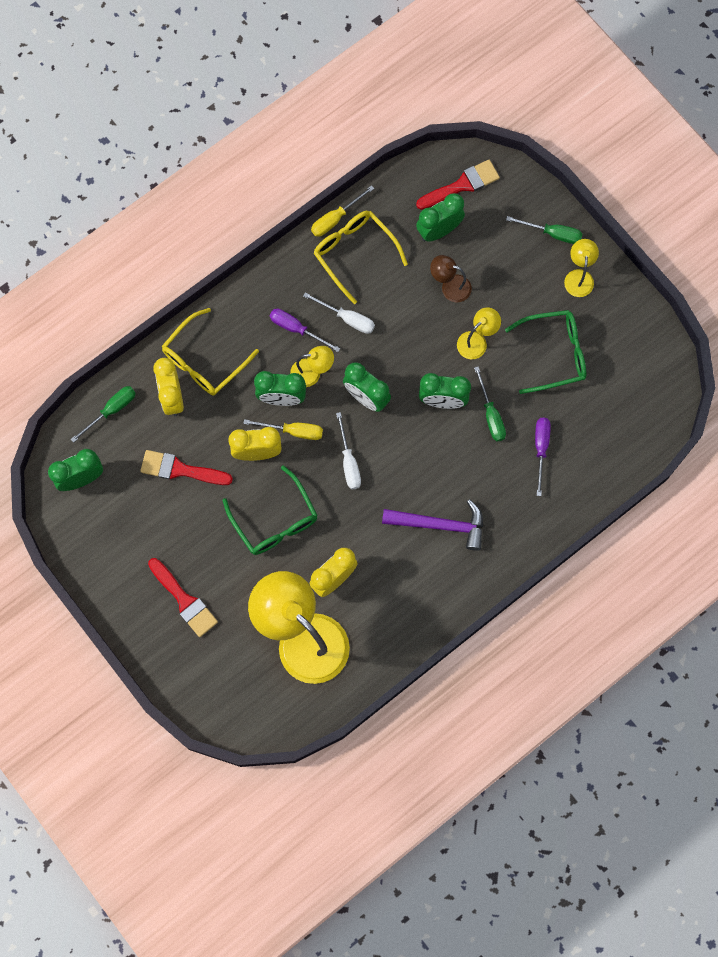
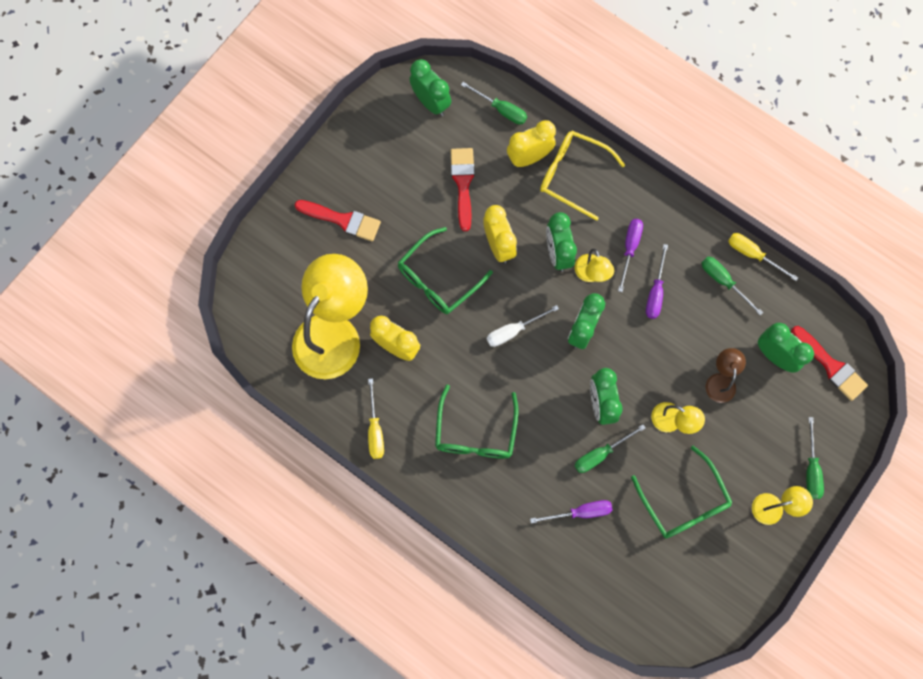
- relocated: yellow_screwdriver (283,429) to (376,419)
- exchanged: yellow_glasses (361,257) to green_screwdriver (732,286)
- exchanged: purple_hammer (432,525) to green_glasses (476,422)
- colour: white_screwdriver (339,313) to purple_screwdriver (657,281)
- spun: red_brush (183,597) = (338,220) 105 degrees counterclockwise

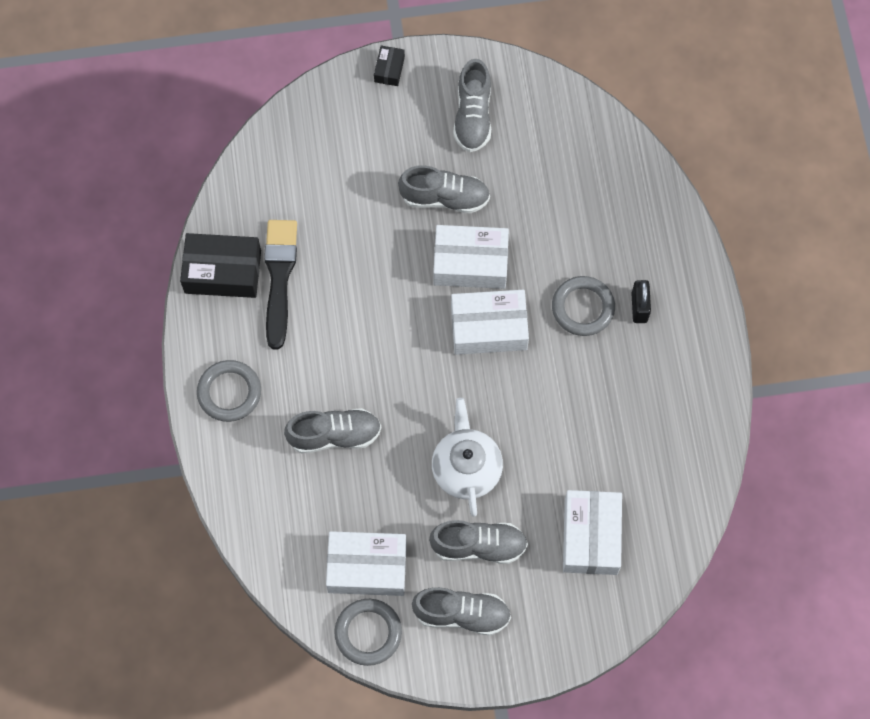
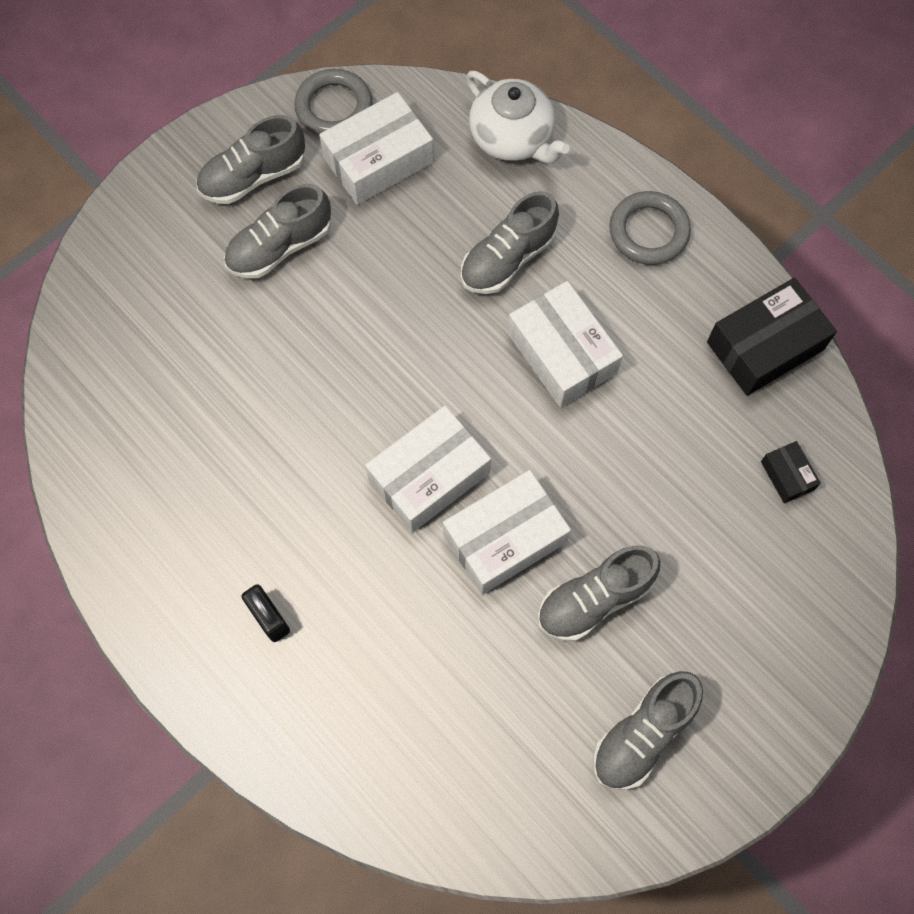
- missing: black_brush (280,284)
- missing: grey_ring (583,306)
- relocated: black_box (389,66) to (791,472)
- relocated: white_teapot (467,457) to (518,117)
- relocated: white_box (592,532) to (565,344)
- spun: grey_shoe (472,105) = (648,730) 105 degrees counterclockwise

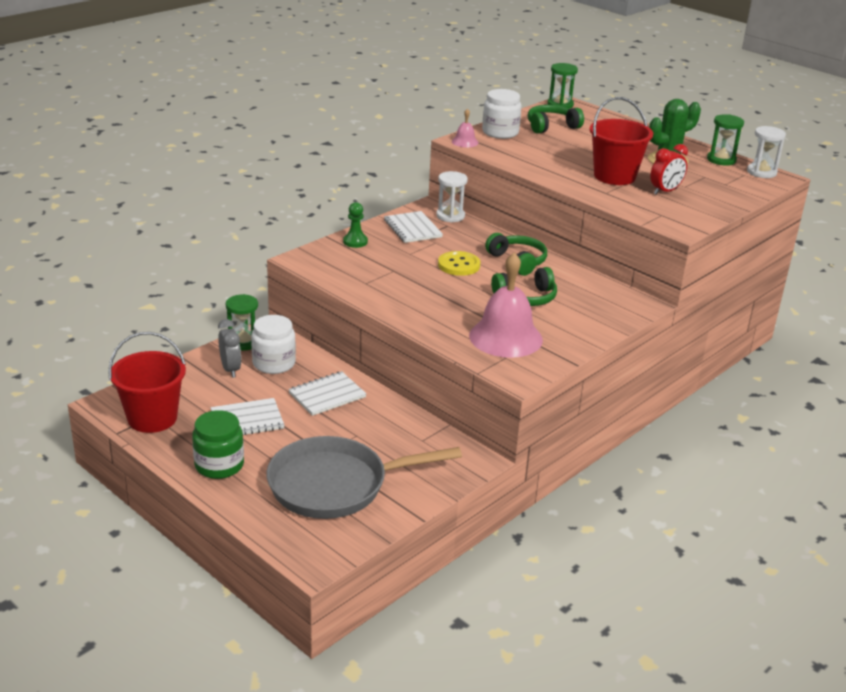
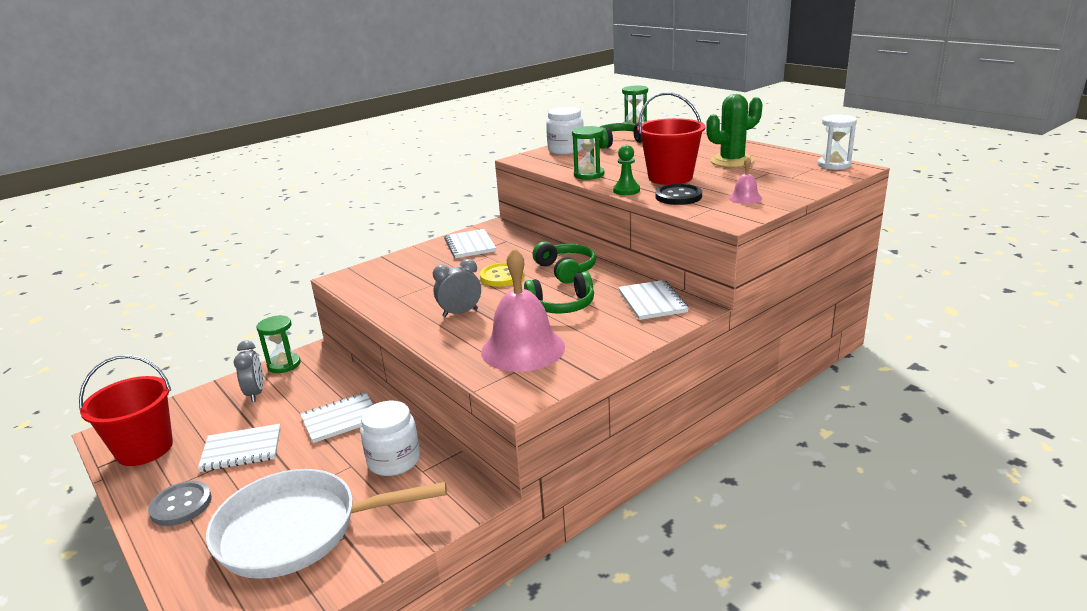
- missing: white_hourglass (452,197)
- missing: red_clock (669,169)
- appeared: grey_clock (457,288)
- appeared: white_notebook (653,300)
- appeared: black_button (678,194)
- relocated: white_jar (273,344) to (390,438)
- relocated: green_pawn (355,225) to (626,170)
- relocated: pink_bell (465,128) to (745,180)
- relocated: green_hourglass (725,140) to (588,153)
- exchanged: green_jar (218,444) to grey_button (180,503)
- colour: grey_pan (364,477) to white_pan (326,524)

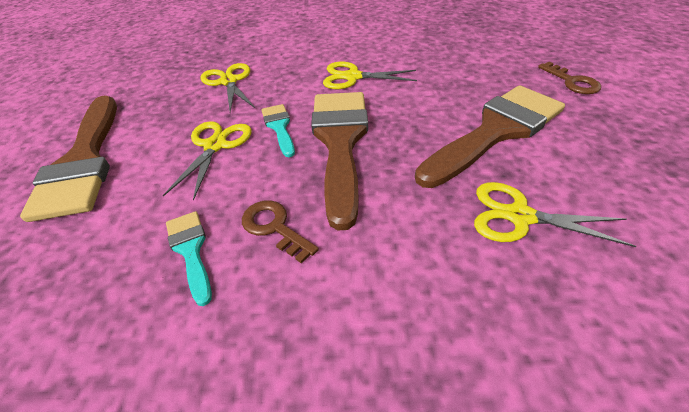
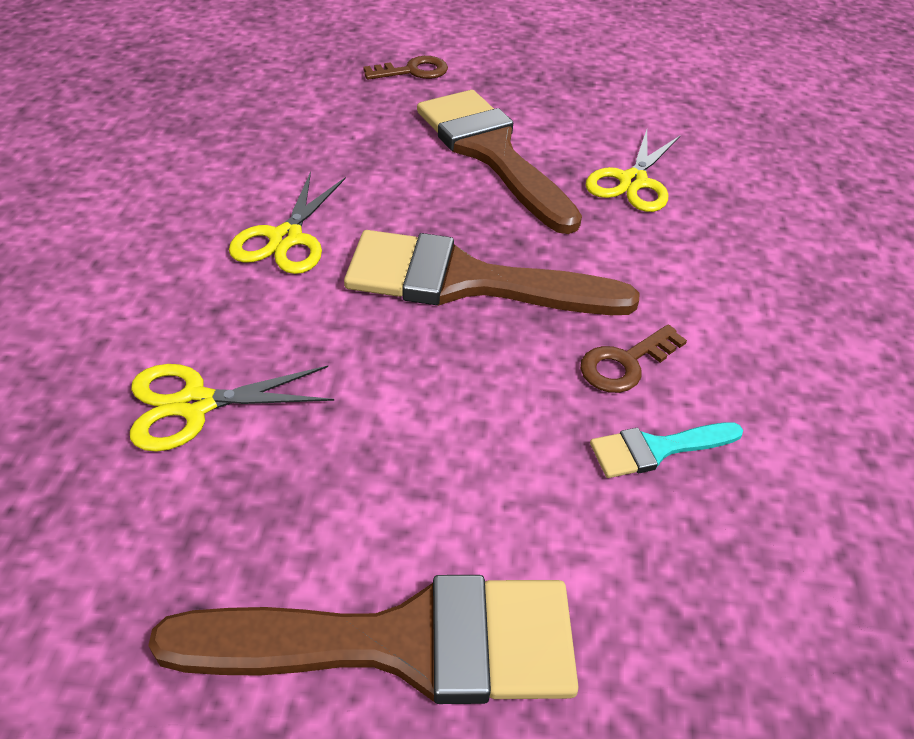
- missing: yellow_scissors (207,161)
- missing: turquoise_brush (278,130)

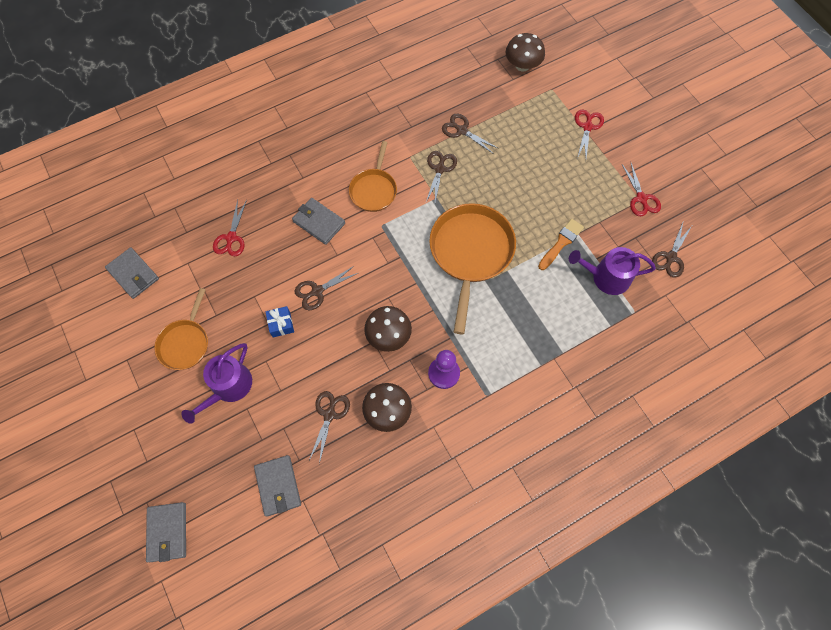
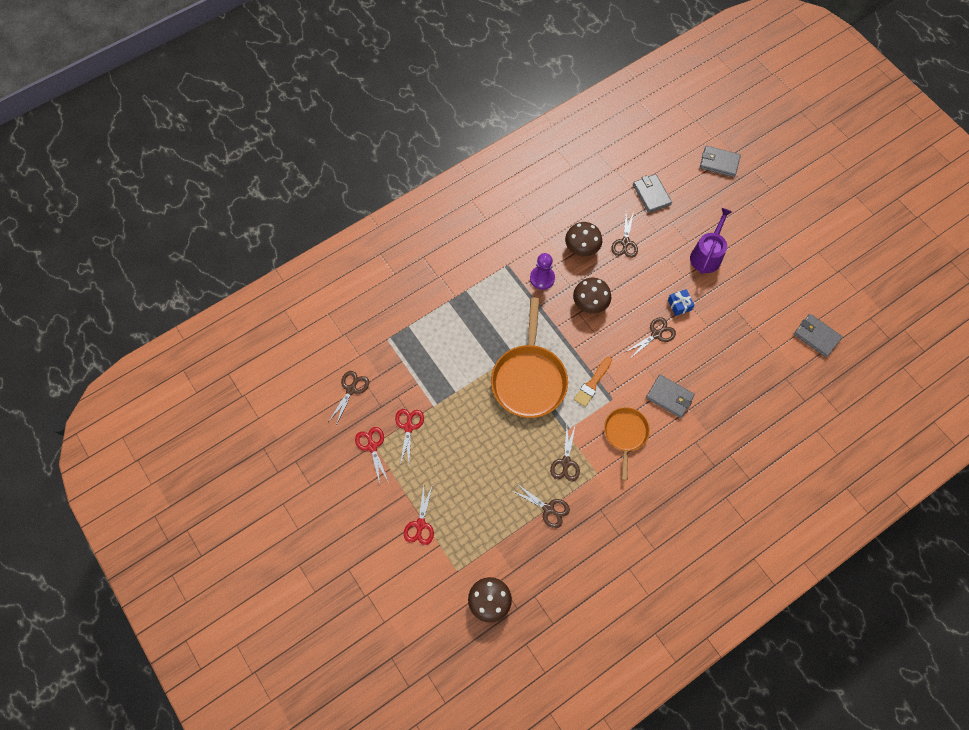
- missing: orange_pan (181,329)
- missing: purple_watering_can (612,271)
- relocated: red_scissors (230,228) to (409,437)
- relocated: orange_brush (561,244) to (593,382)
- spun: grey_wallet (166,532) = (720,161) 60 degrees counterclockwise

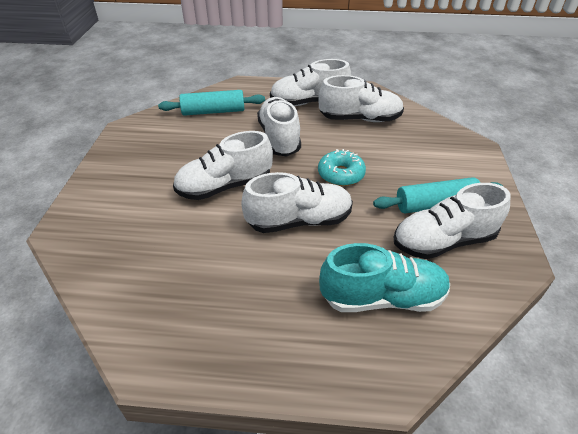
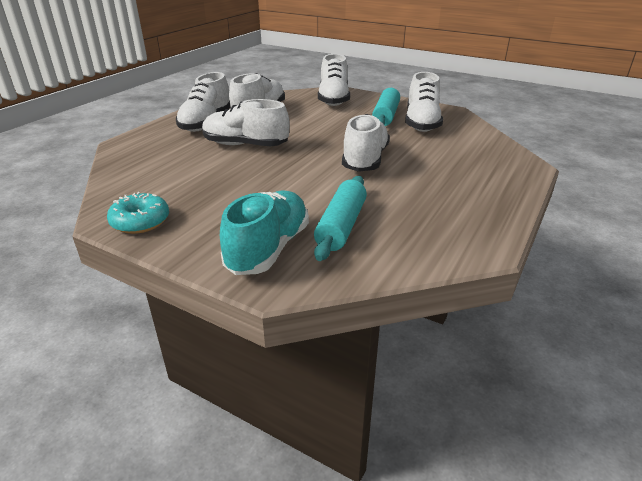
- relocated: turquoise_rolling_pin (211,103) to (340,218)
- relocated: white_shoe (223,165) to (334,80)
- relocated: turquoise_donut (342,167) to (138,213)
- relocated: turquoise_shoe (384,277) to (264,232)

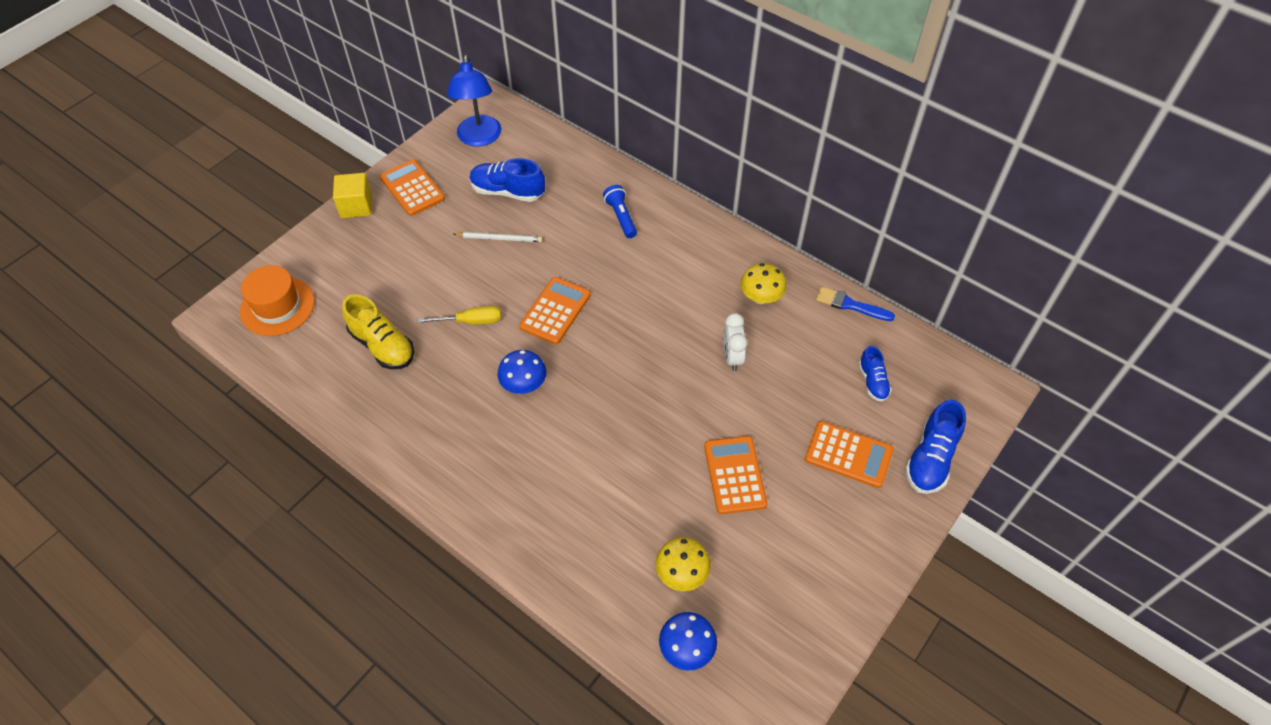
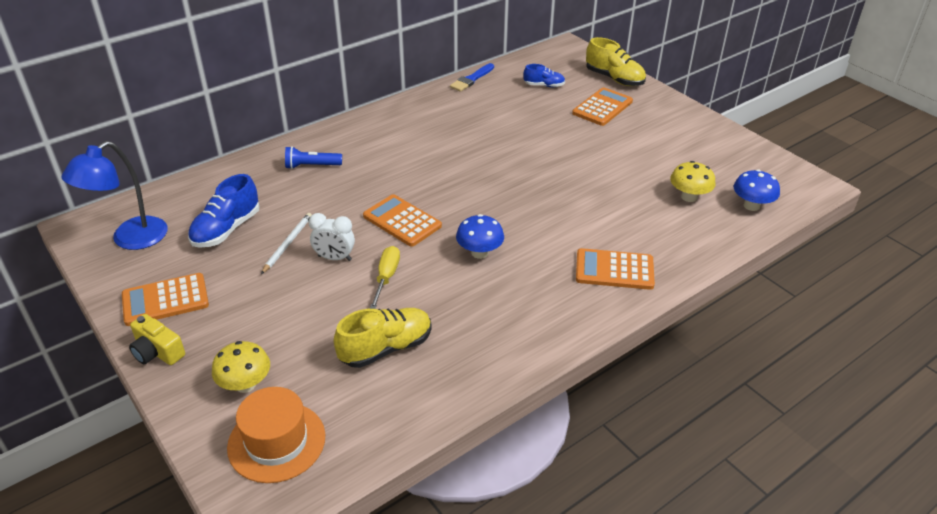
- relocated: orange_calculator (735,475) to (615,269)
- relocated: white_clock (735,342) to (332,237)
- relocated: yellow_mushroom (763,283) to (241,367)
- exchanged: yellow_cube (352,195) to yellow_camera (157,339)
- colour: blue_shoe (935,447) to yellow_shoe (616,61)
- spun: blue_lamp (474,100) = (114,195) 120 degrees clockwise

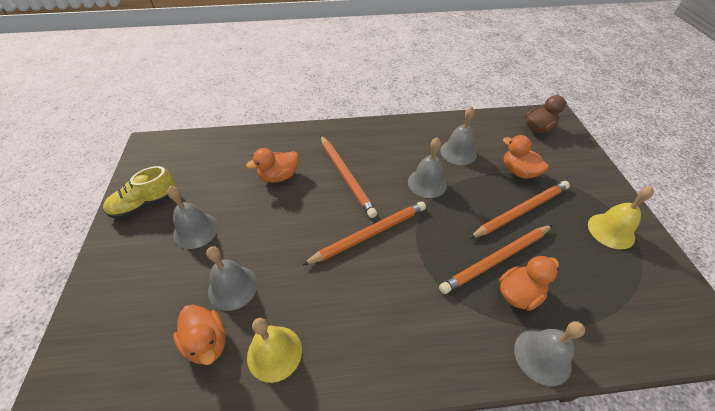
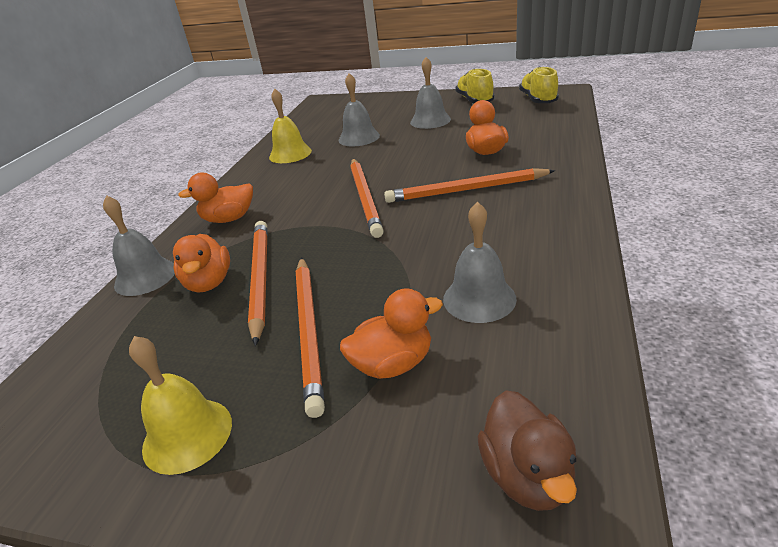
- missing: grey_bell (427,167)
- appeared: yellow_shoe (539,84)
- relocated: orange_duck (199,335) to (215,198)

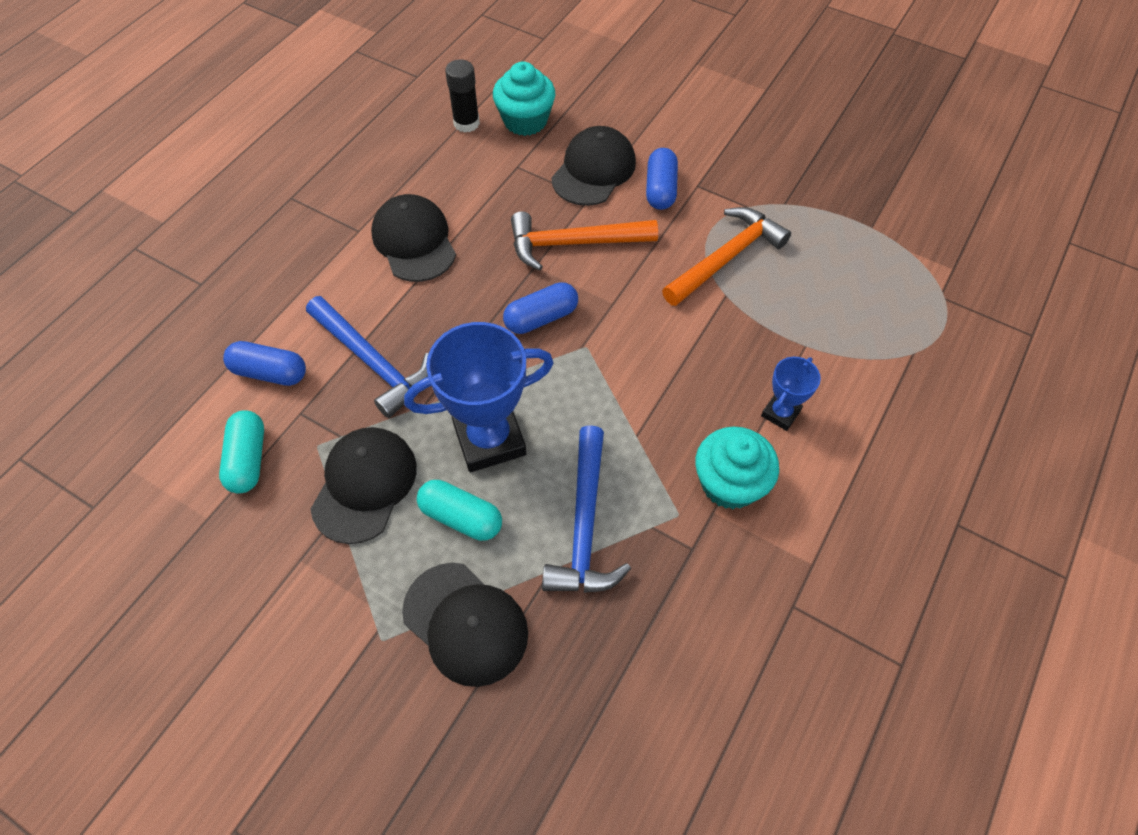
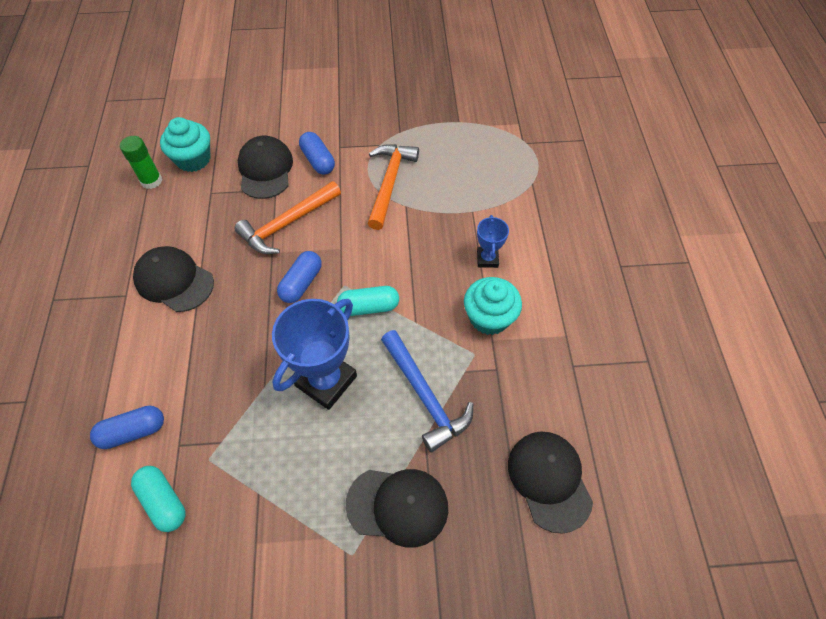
- missing: blue_hammer (367,357)
- relocated: black_cap (364,485) to (550,483)
- relocated: turquoise_capsule (459,510) to (368,301)
- colour: black_glue_stick (462,95) to green_glue_stick (141,162)

